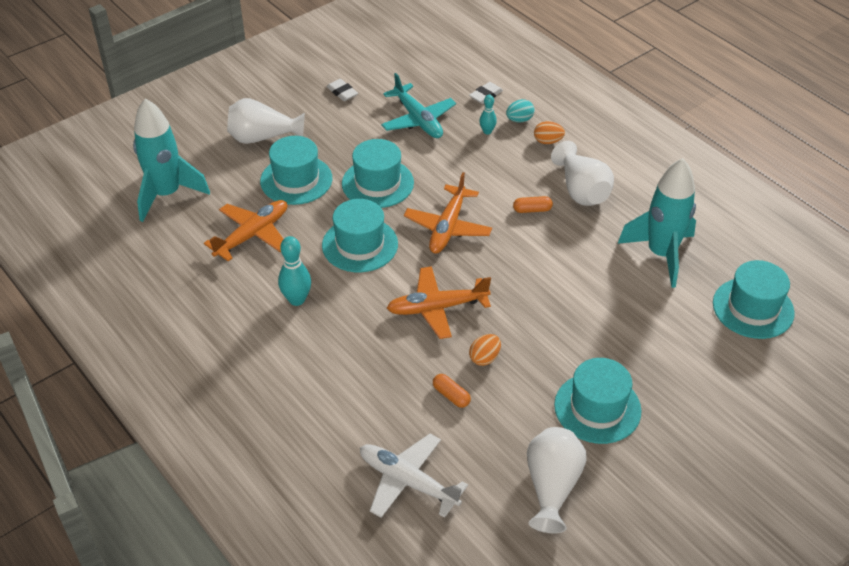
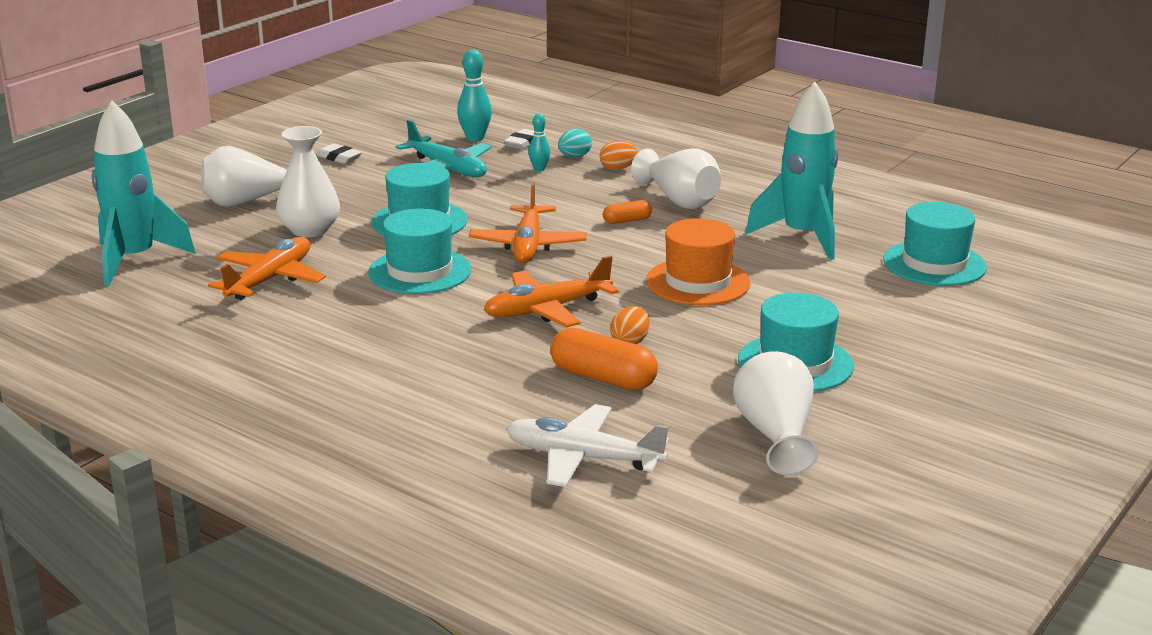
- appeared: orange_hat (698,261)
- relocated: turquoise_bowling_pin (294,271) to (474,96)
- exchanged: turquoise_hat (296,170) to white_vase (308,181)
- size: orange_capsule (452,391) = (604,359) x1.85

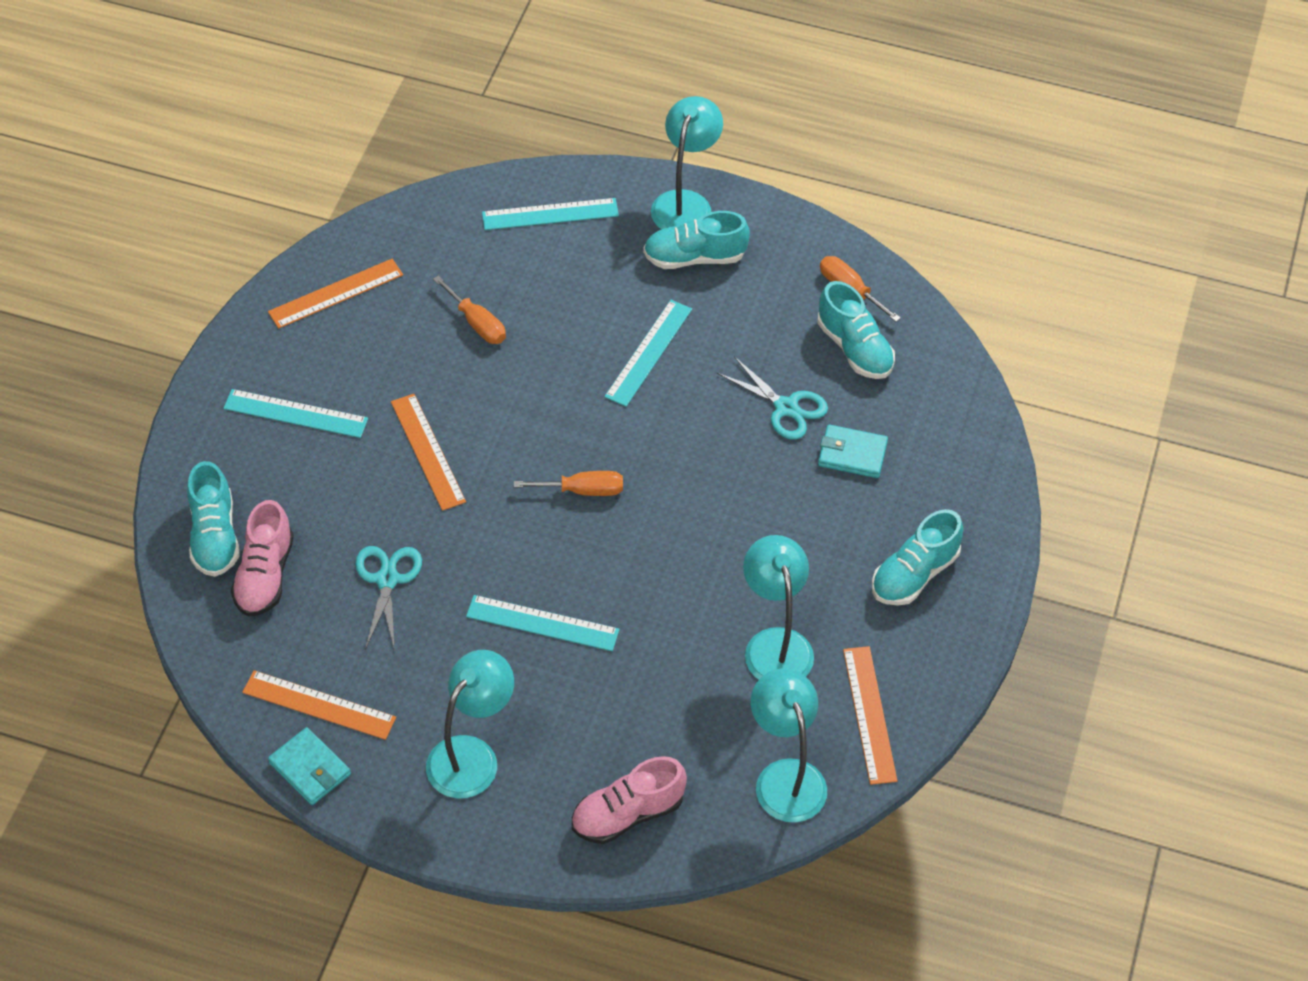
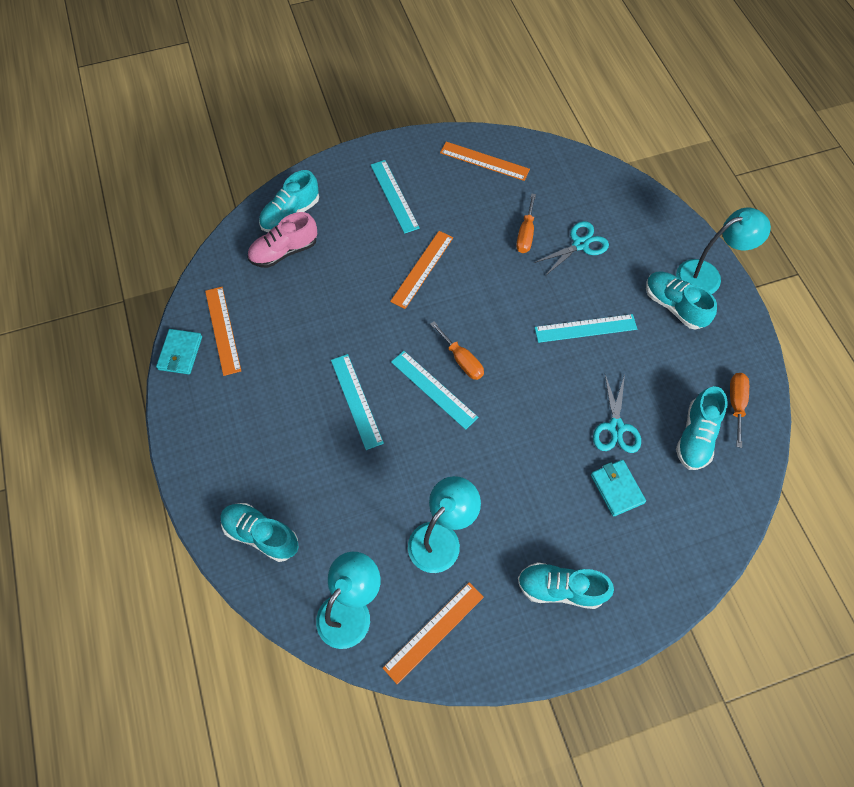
- missing: turquoise_lamp (470,724)
- relocated: turquoise_scissors (388,598) to (571,248)
- relocated: turquoise_ruler (550,214) to (434,390)
- colour: pink_shoe (629,800) to turquoise_shoe (260,532)

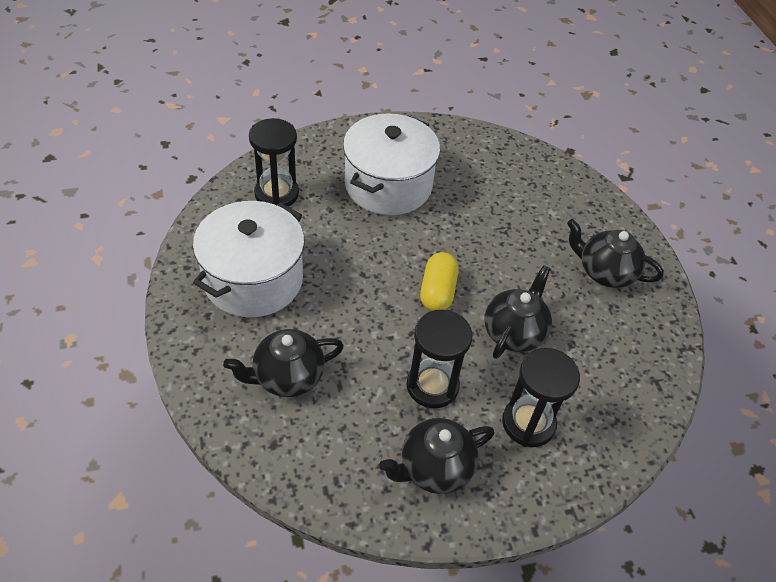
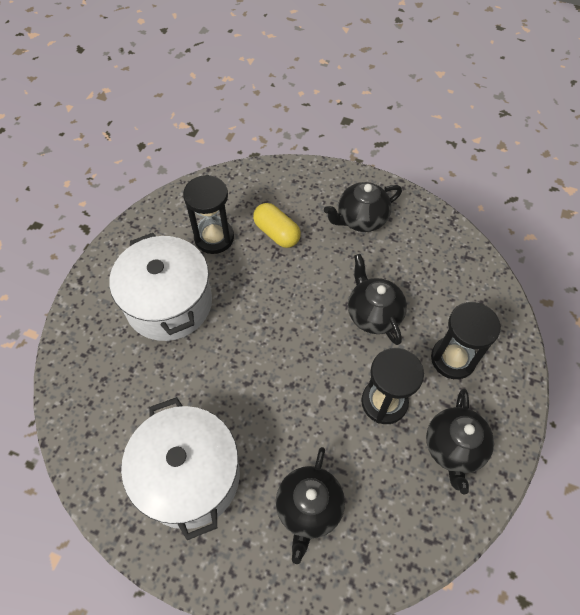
- relocated: black_hourglass (274,162) to (208,214)
- relocated: yellow_capsule (439,281) to (277,225)

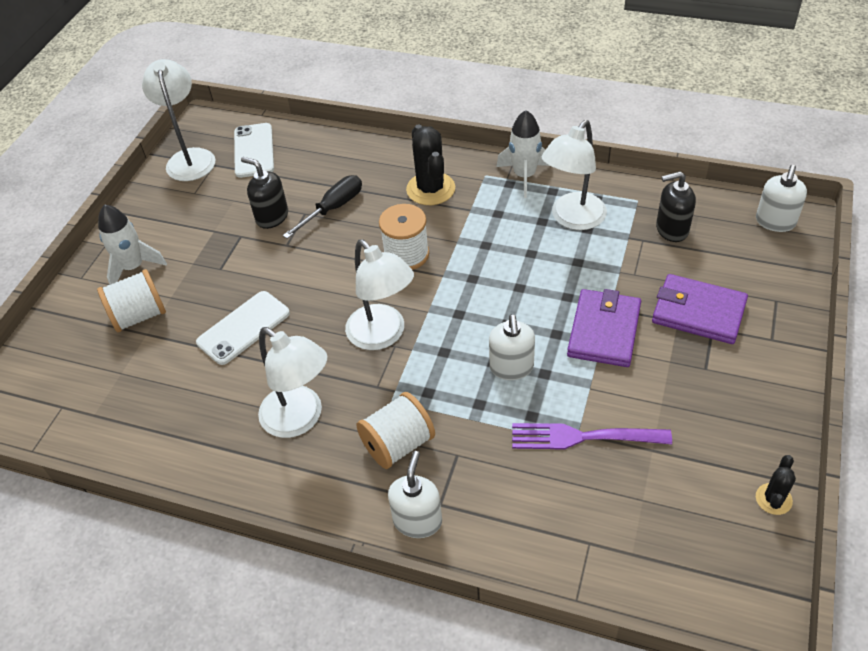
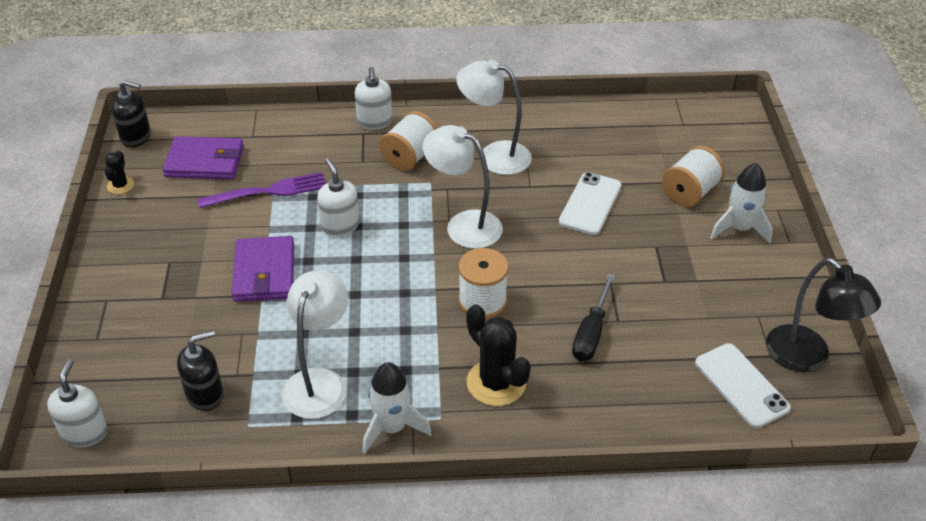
- relocated: black_soap_dispenser (264,193) to (131,113)
- relocated: purple_wallet (700,309) to (203,158)
- colour: white_lamp (178,120) to black_lamp (823,315)

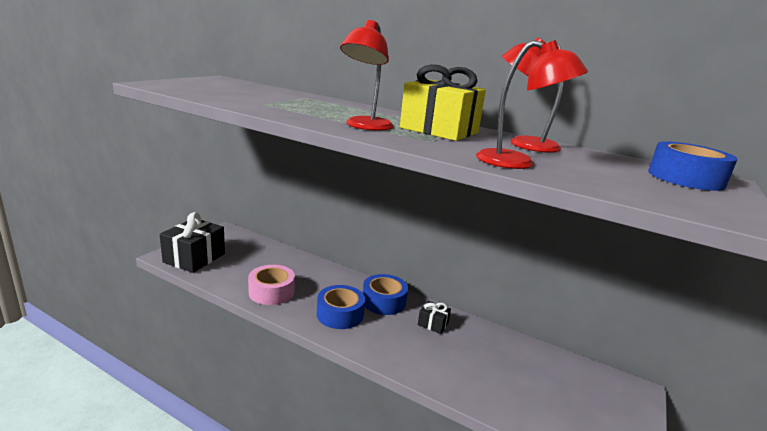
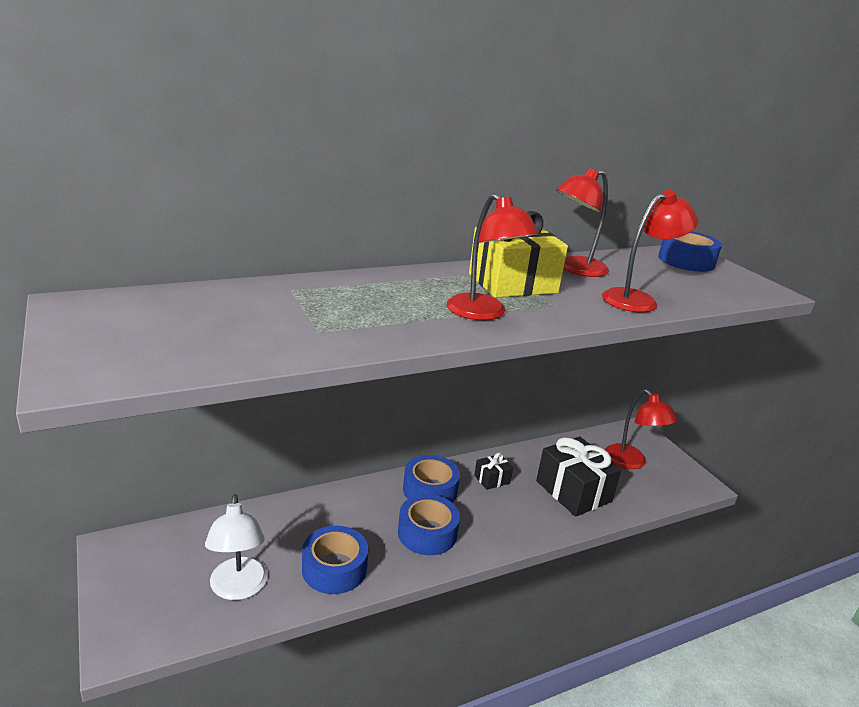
- appeared: white_lamp (236,547)
- appeared: red_lamp (641,429)
- relocated: black_gift (192,242) to (579,477)
- colour: pink_tape (271,285) to blue_tape (335,560)

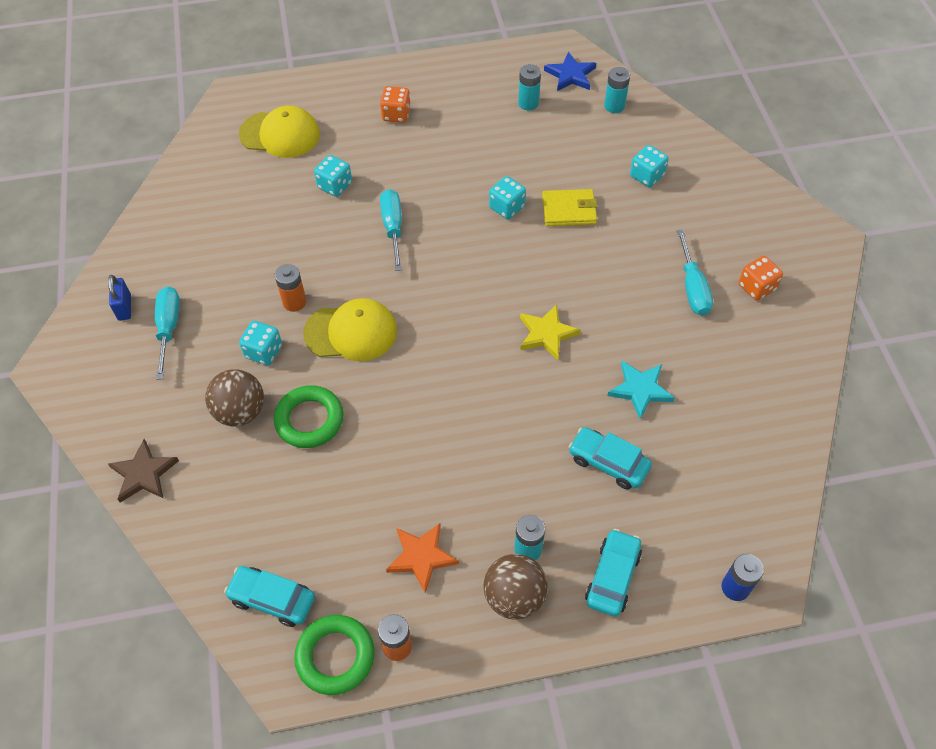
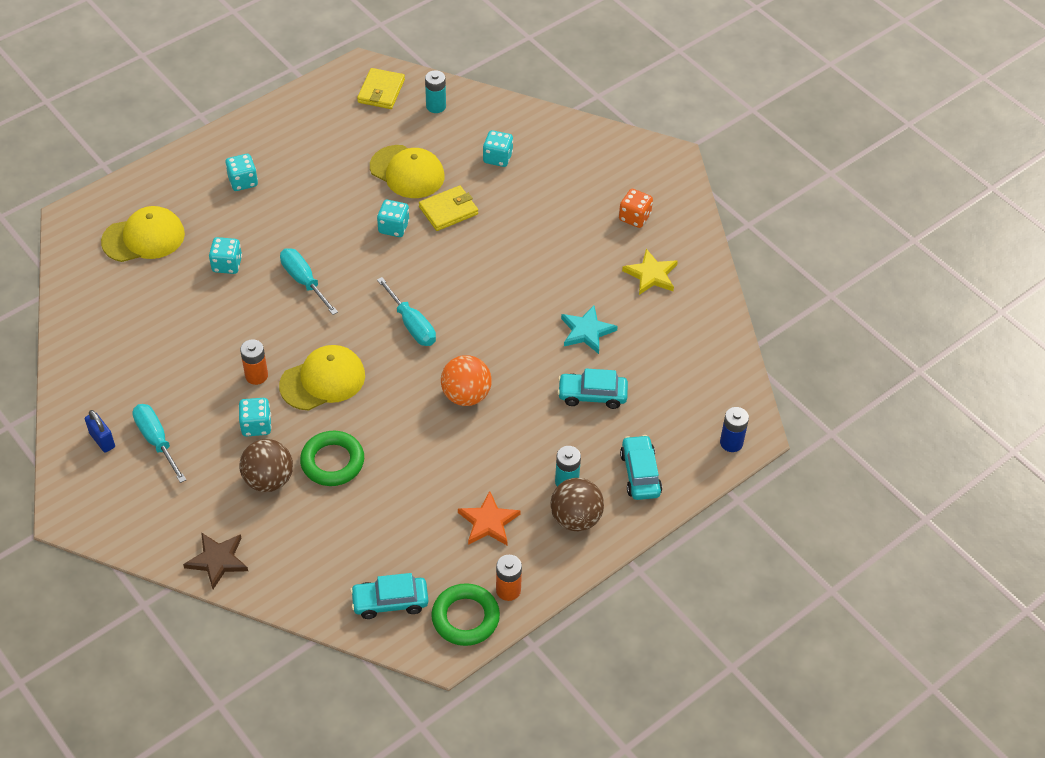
- missing: turquoise_battery (529,87)
- appeared: yellow_cap (407,171)
- appeared: orange_ball (466,380)
- relocated: yellow_star (550,332) to (650,272)
- relocated: turquoise_screwdriver (695,273) to (406,311)
- exchanged: blue_star (570,71) to yellow_wallet (381,88)
- colour: orange_dice (395,104) to turquoise_dice (241,172)

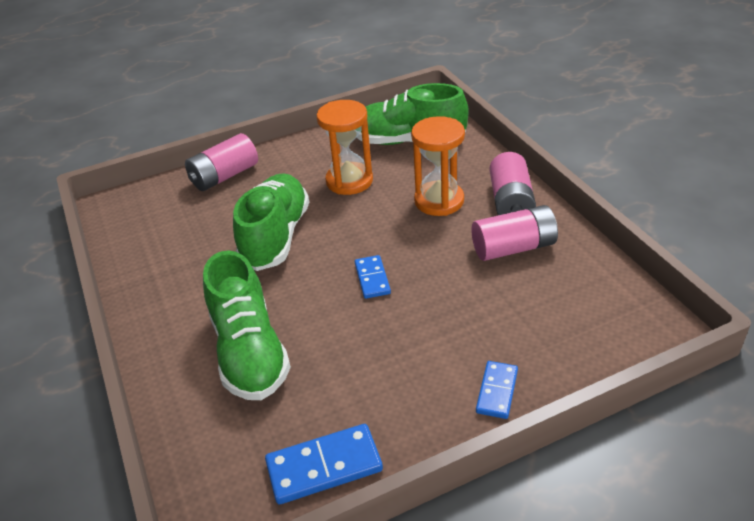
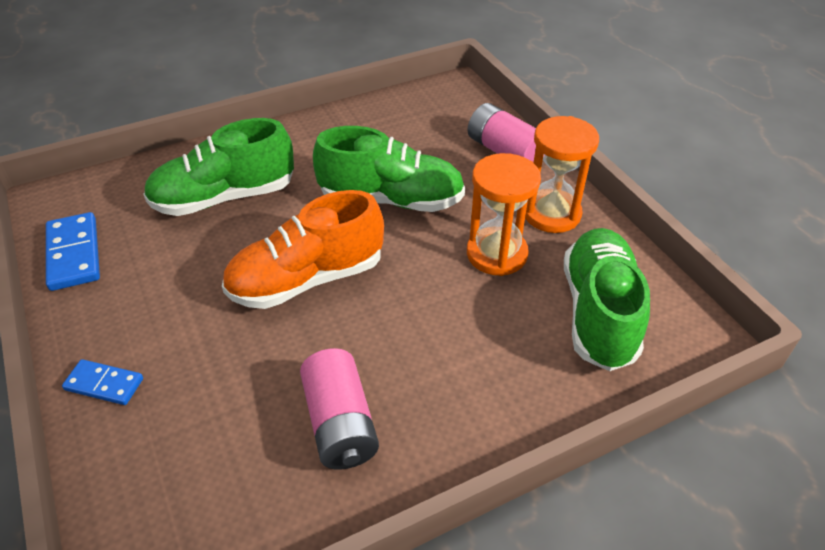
- missing: pink_battery (513,183)
- relocated: orange_hourglass (438,166) to (562,174)
- exchanged: blue_domino (373,277) to orange_shoe (303,249)

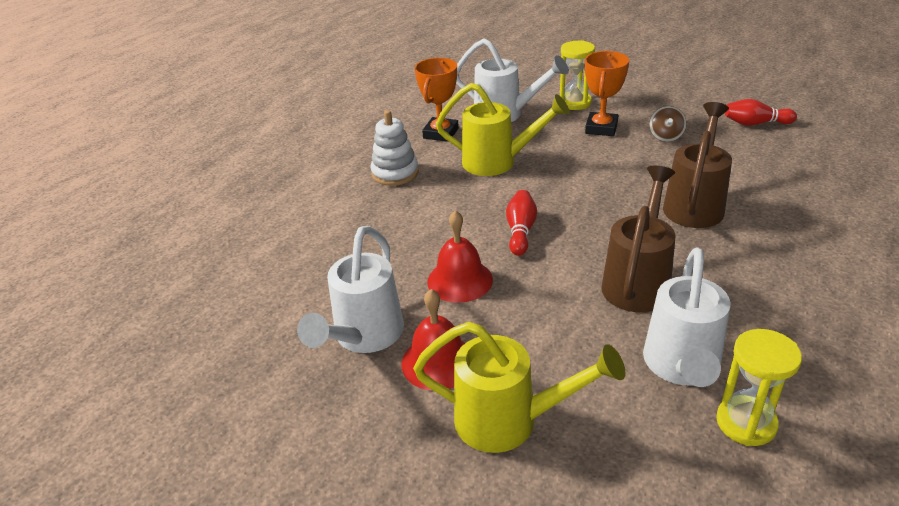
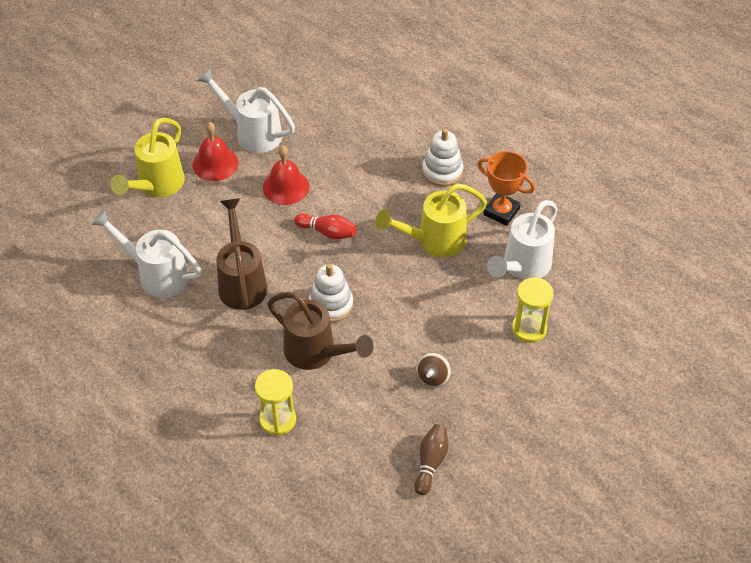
- missing: orange_trophy (607,93)
- appeared: white_stacking_toy (331,293)
- relocated: yellow_hourglass (759,387) to (275,402)
- colour: red_bowling_pin (761,112) to brown_bowling_pin (431,459)
- spun: yellow_watering_can (503,129) = (431,220) 45 degrees clockwise
- spun: brown_watering_can (638,239) = (242,254) 135 degrees counterclockwise
- spun: brown_spinning_top (668,124) = (433,370) 90 degrees counterclockwise

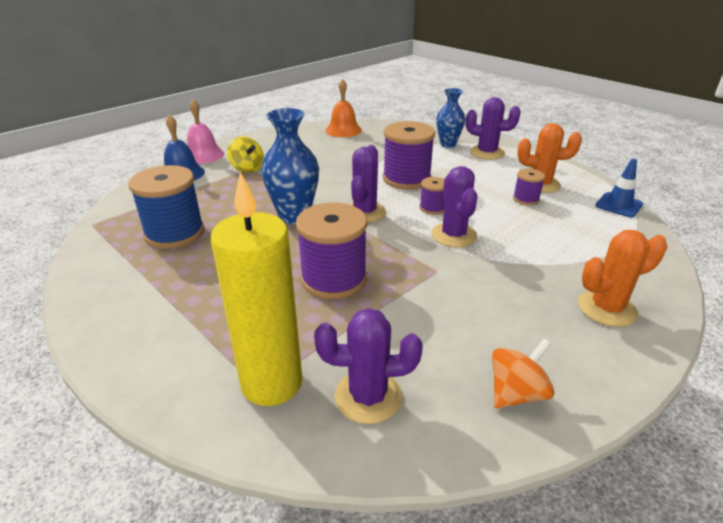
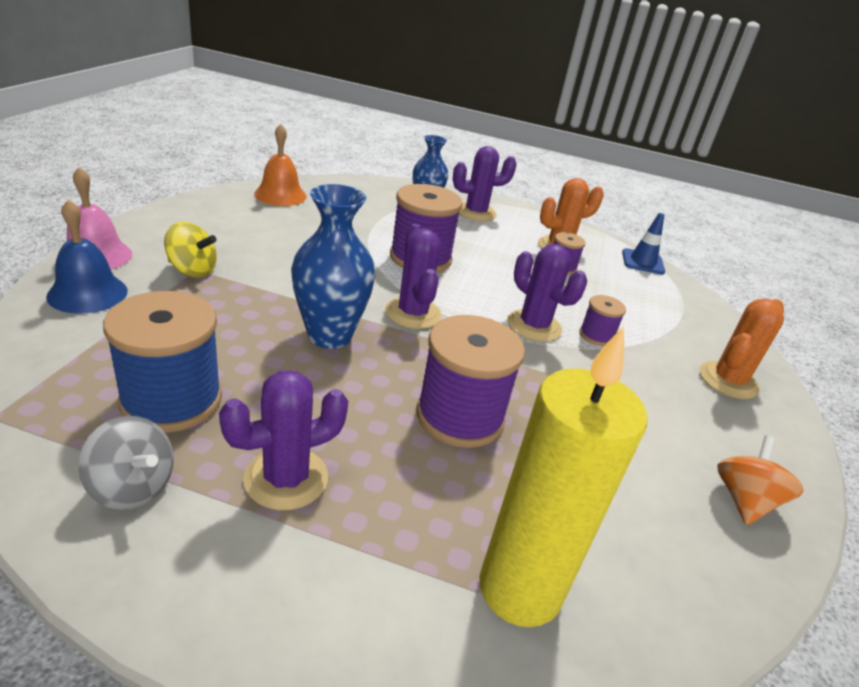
- appeared: grey_spinning_top (126,463)
- relocated: purple_cactus (368,366) to (283,440)
- relocated: purple_spool (432,196) to (602,320)

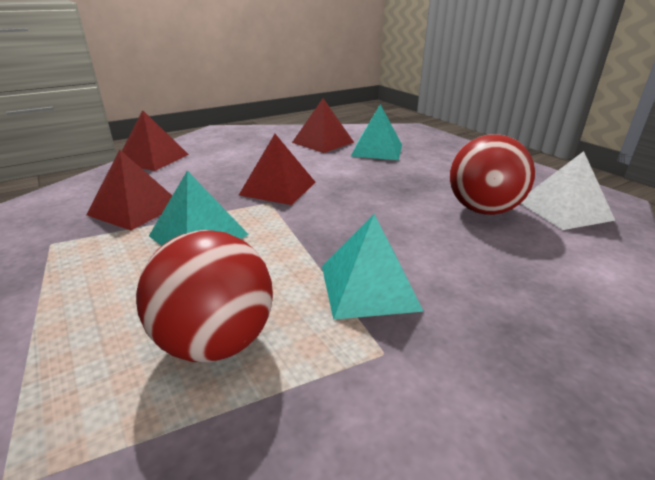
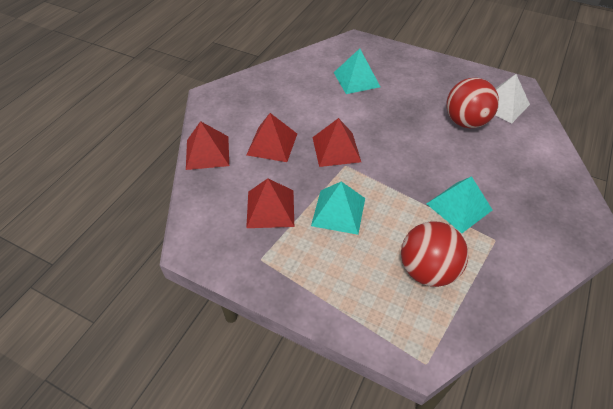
- relocated: red_pyramid (323,125) to (272,137)

